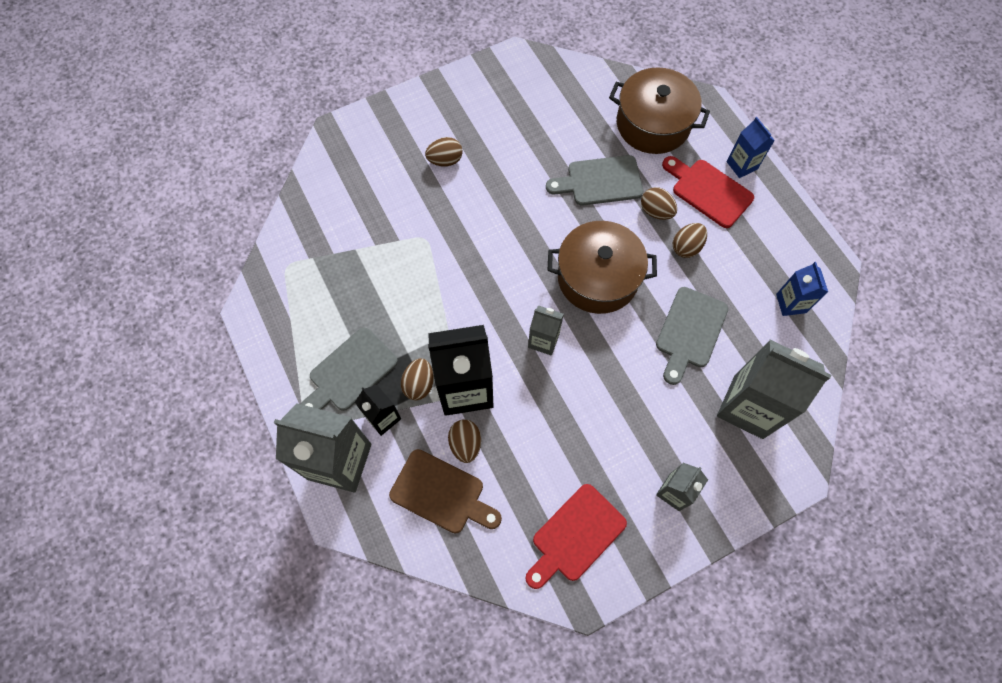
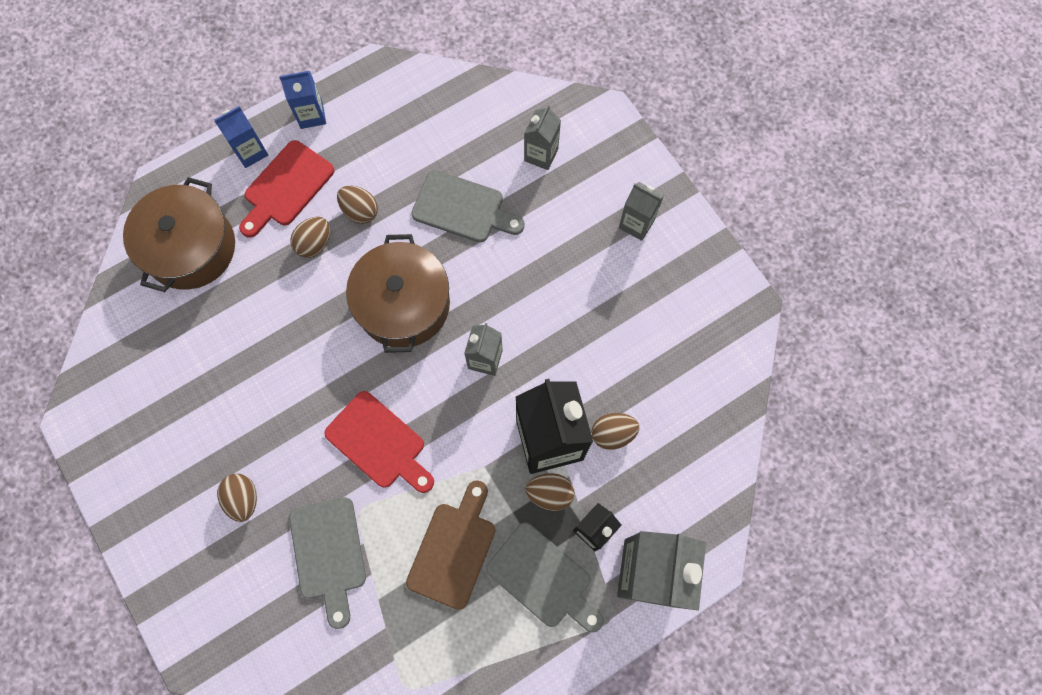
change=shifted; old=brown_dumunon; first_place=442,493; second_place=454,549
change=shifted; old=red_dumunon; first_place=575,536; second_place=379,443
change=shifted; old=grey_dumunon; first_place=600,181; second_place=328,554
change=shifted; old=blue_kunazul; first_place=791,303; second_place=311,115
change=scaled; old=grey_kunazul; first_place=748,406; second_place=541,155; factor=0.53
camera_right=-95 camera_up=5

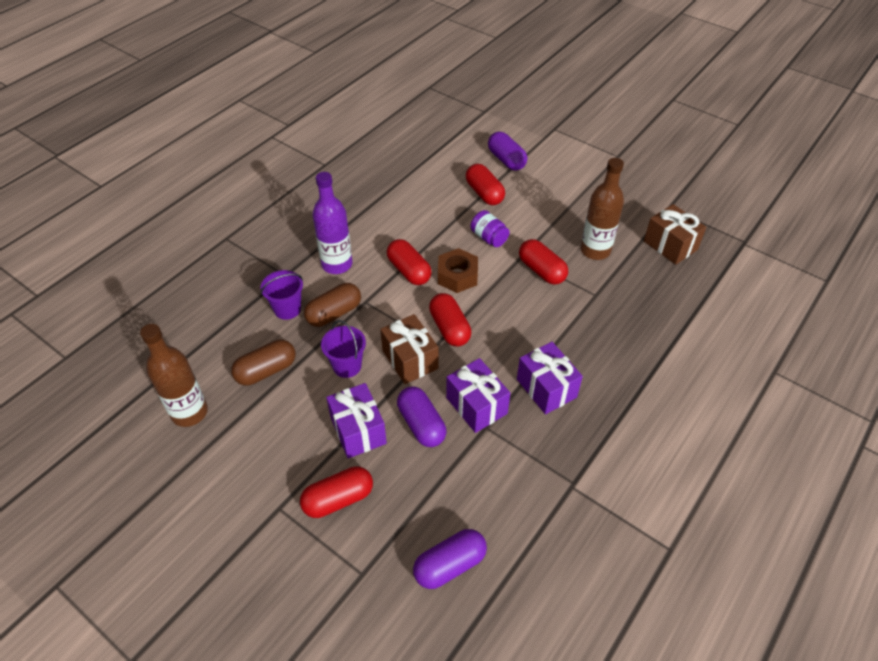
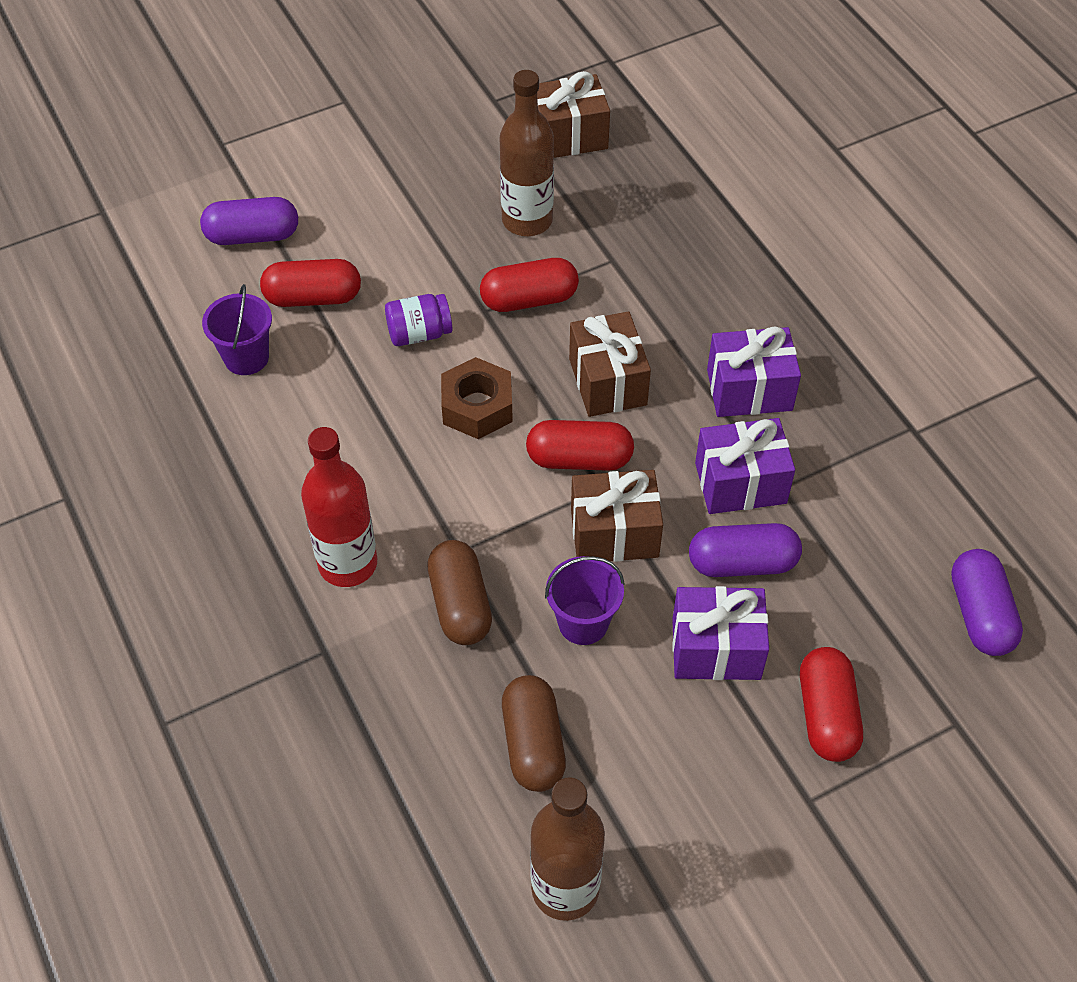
change=gone; old=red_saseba; first_place=409,271
change=new; new=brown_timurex; second_place=607,382
change=shifted; old=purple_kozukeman; first_place=287,309; second_place=246,357
change=repainted; old=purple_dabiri; new=red_dabiri; first_place=337,264; second_place=348,563
camera_right=-65 camera_up=5

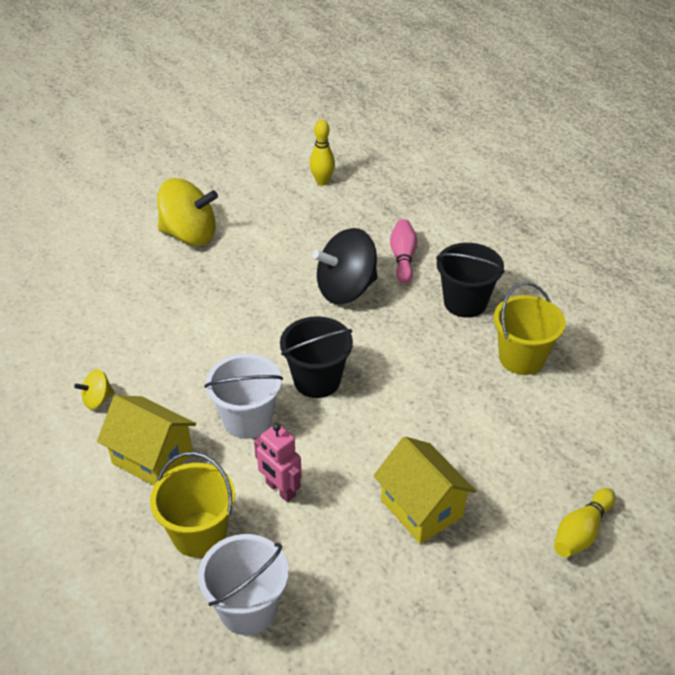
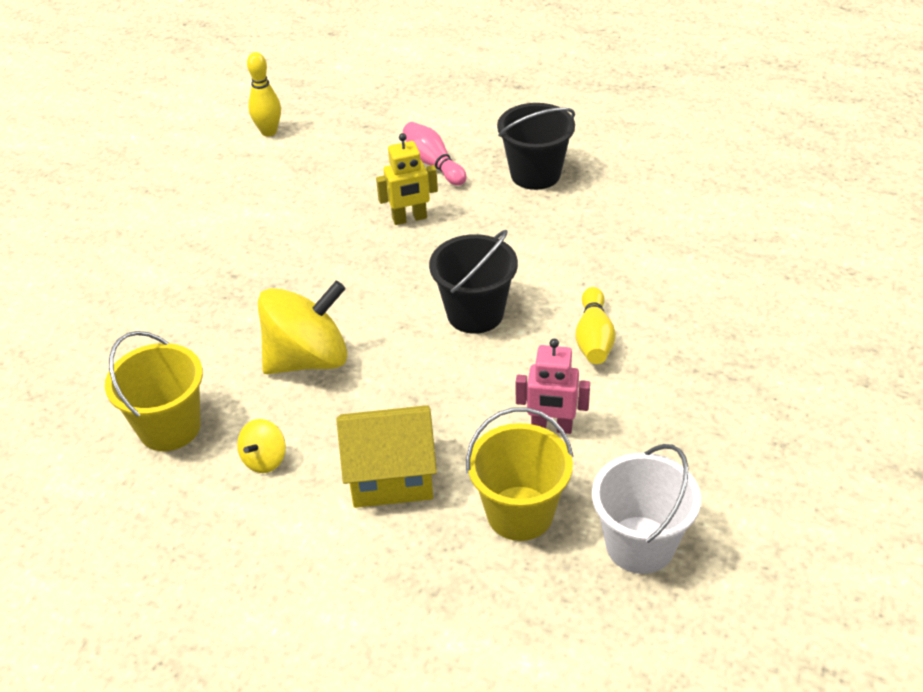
change=gone; old=white_kozukeman; first_place=247,420
change=gone; old=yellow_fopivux; first_place=421,508
change=shifted; old=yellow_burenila; first_place=189,235; second_place=308,359
change=shifted; old=yellow_kozukeman; first_place=521,358; second_place=169,427
change=shifted; old=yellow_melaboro; first_place=581,532; second_place=594,338
change=swapped; old=black_burenila; new=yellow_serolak; first_place=346,289; second_place=409,219
camera_right=-35 camera_up=0

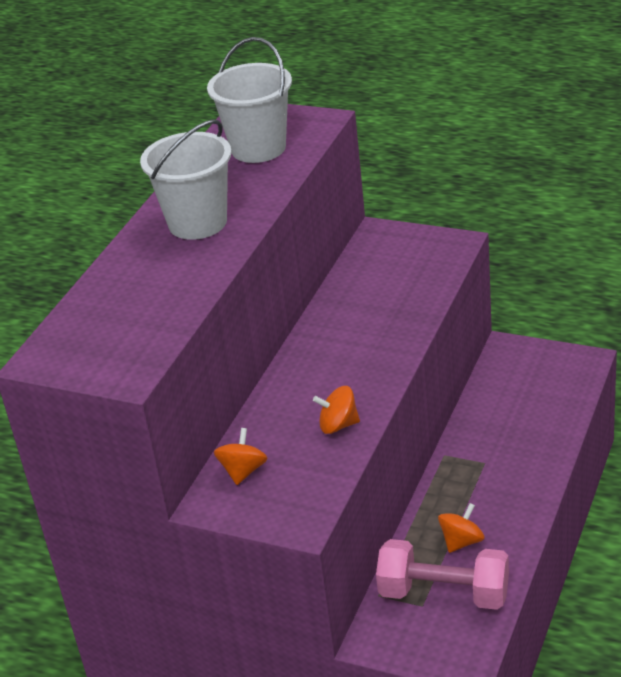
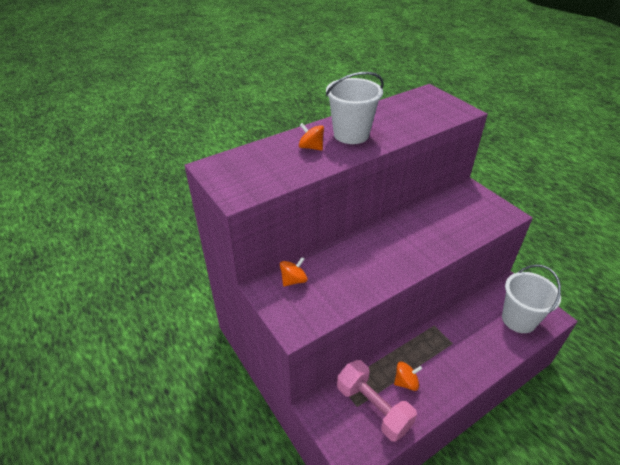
change=shifted; old=white_kozukeman; first_place=258,148; second_place=518,319
change=shifted; old=orange_burenila; first_place=338,425; second_place=311,147
camera_right=30 camera_up=5

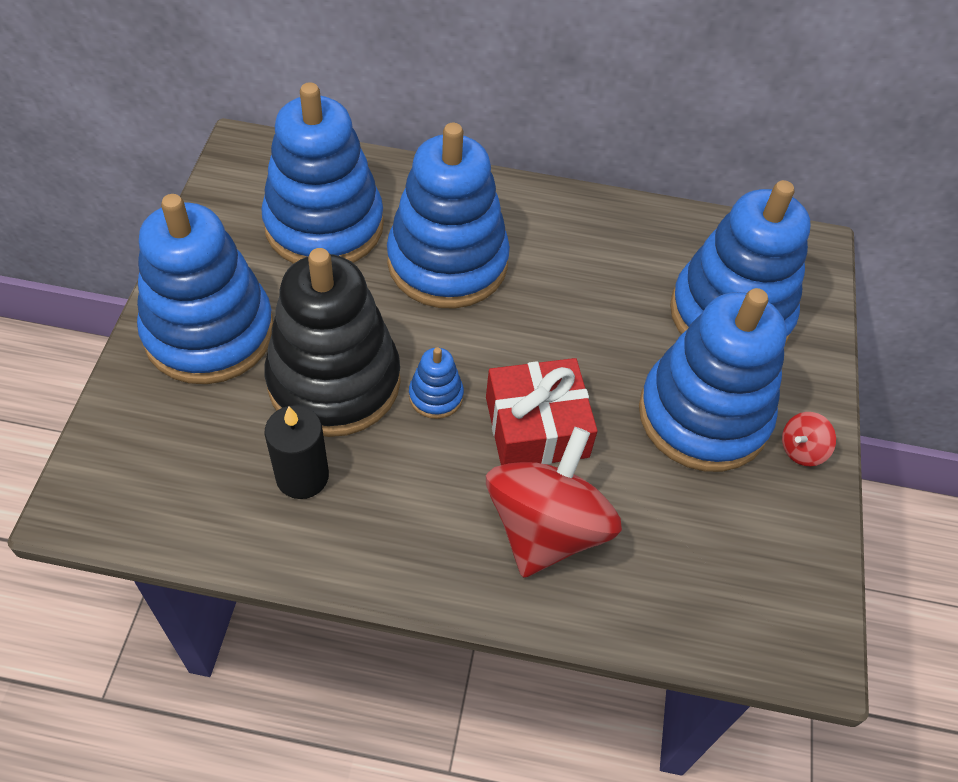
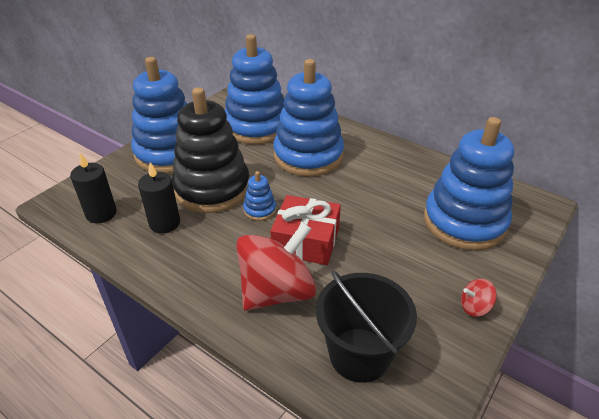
change=gone; old=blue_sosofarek; first_place=703,415
change=new; new=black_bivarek; second_place=101,213
change=new; new=black_kozukeman; second_place=359,354
camera_right=30 camera_up=-15

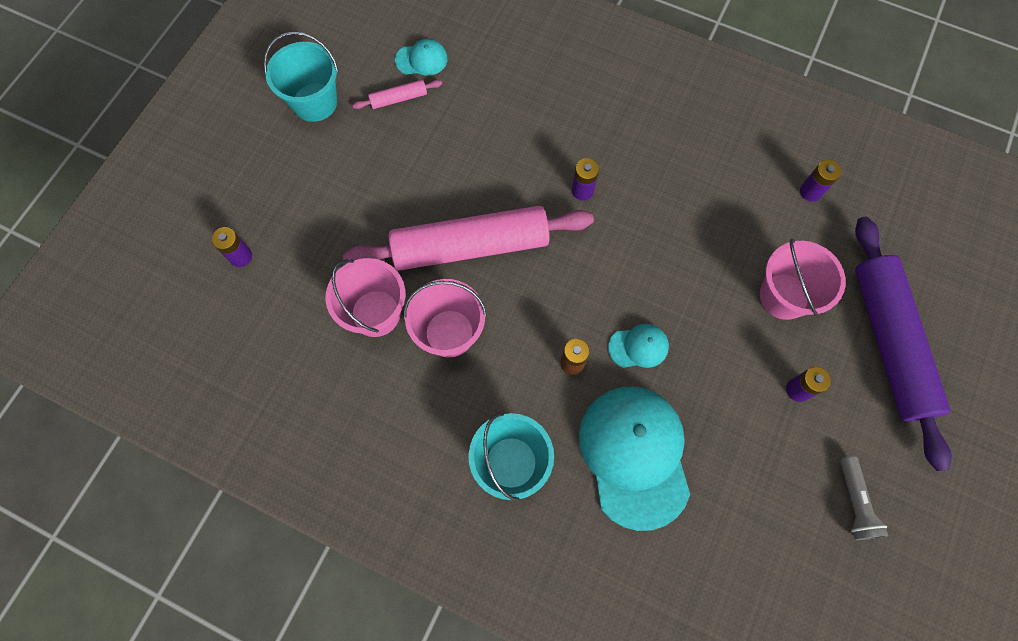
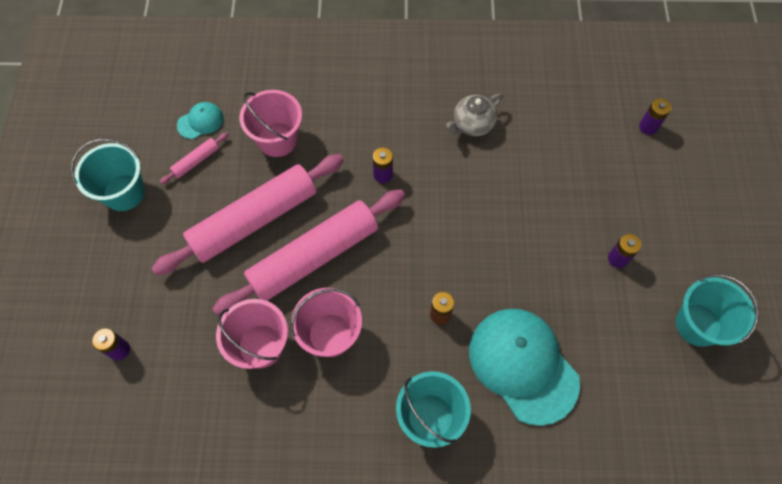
change=gone; old=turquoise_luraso; first_place=638,347
change=gone; old=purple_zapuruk; first_place=889,342
change=new; new=pink_zapuruk; second_place=254,220
change=new; new=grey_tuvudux; second_place=472,124
change=shifted; old=pink_kozukeman; first_place=784,296; second_place=277,139
change=shifted; old=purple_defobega; first_place=810,192; second_place=648,127
change=swapped; old=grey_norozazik; new=turquoise_kozukeman; first_place=854,502; second_place=698,325
camera_right=-25 camera_up=-5

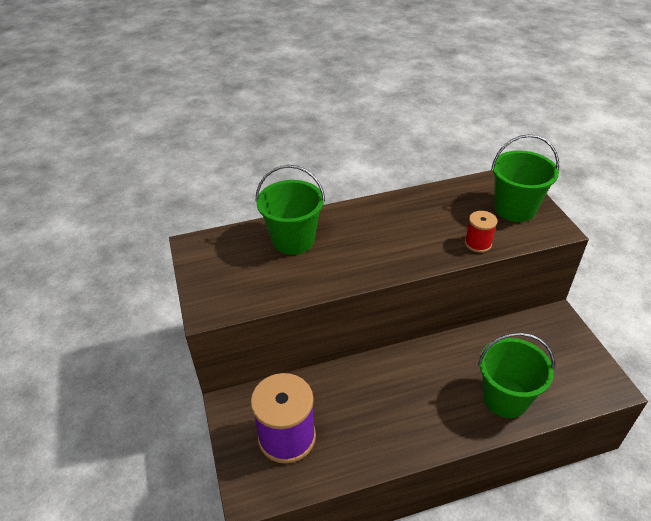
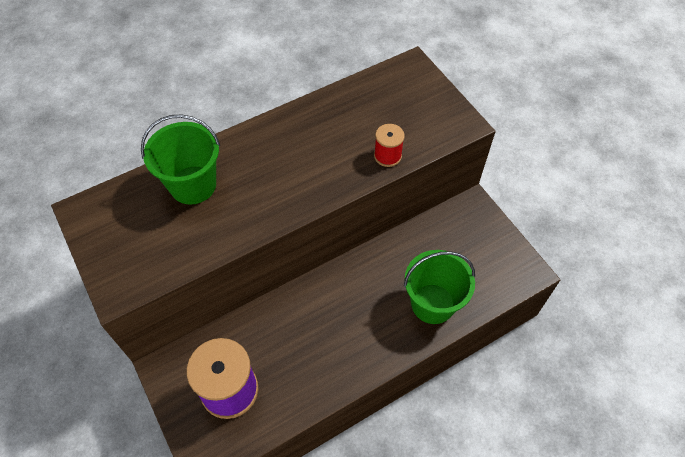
change=gone; old=green_kozukeman; first_place=515,208
camera_right=-15 camera_up=15

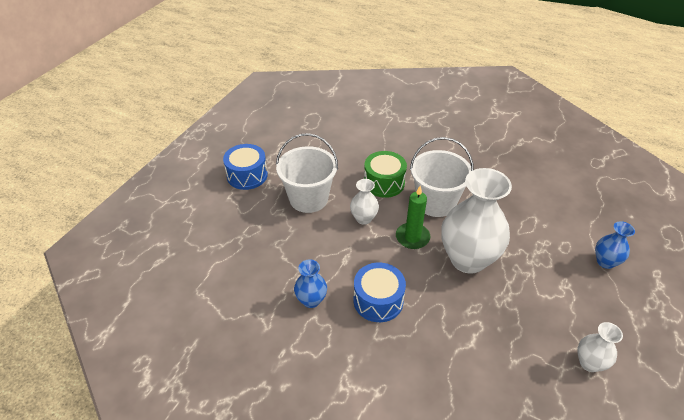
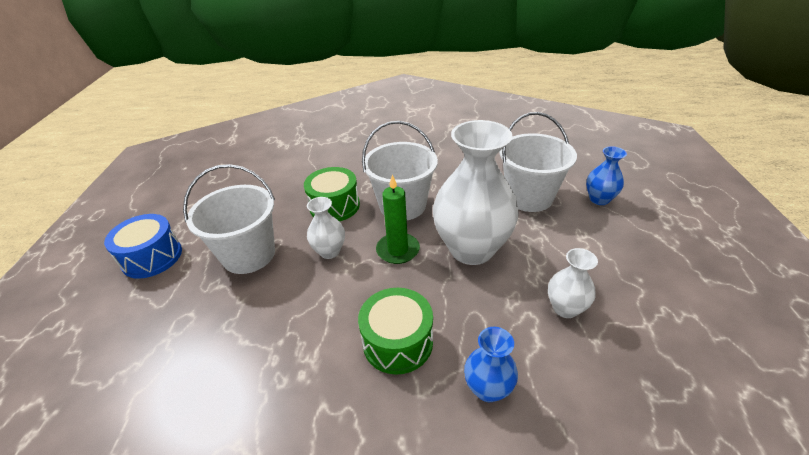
change=new; new=white_kozukeman; second_place=529,197
change=shifted; old=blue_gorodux; first_place=311,300; second_place=488,389
change=shifted; old=white_gorodux; first_place=589,363; second_place=565,308
change=repainted; old=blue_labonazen; new=green_labonazen; first_place=378,300; second_place=397,342
camera_right=-25 camera_up=-5

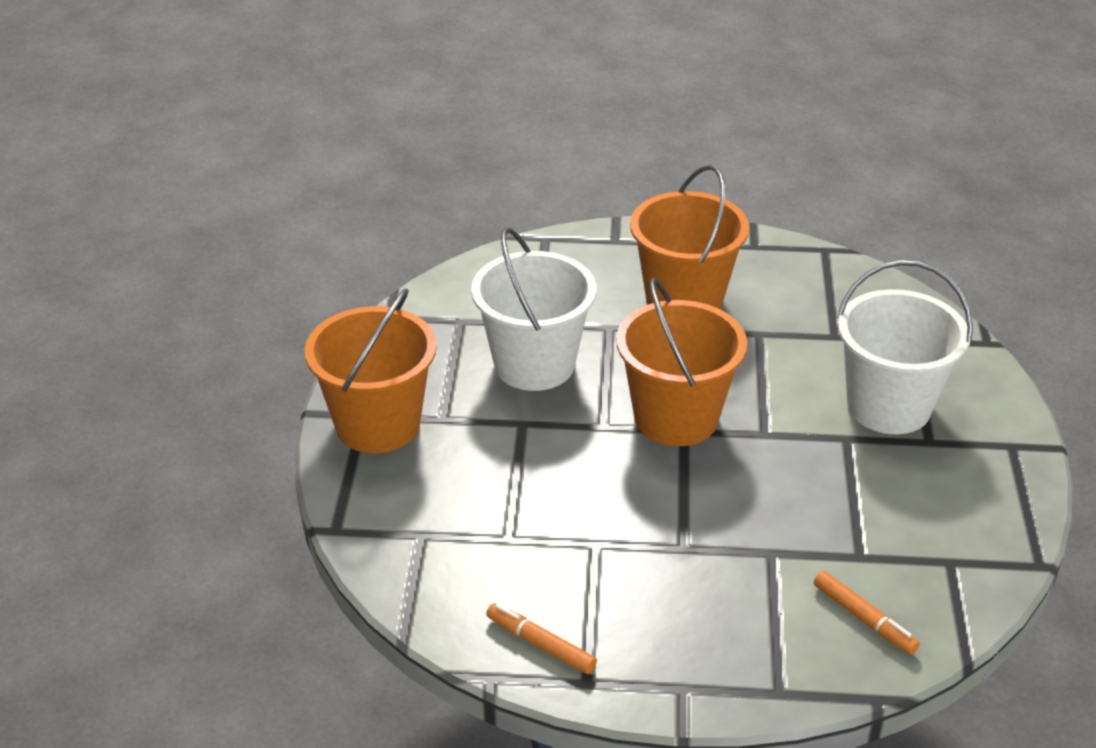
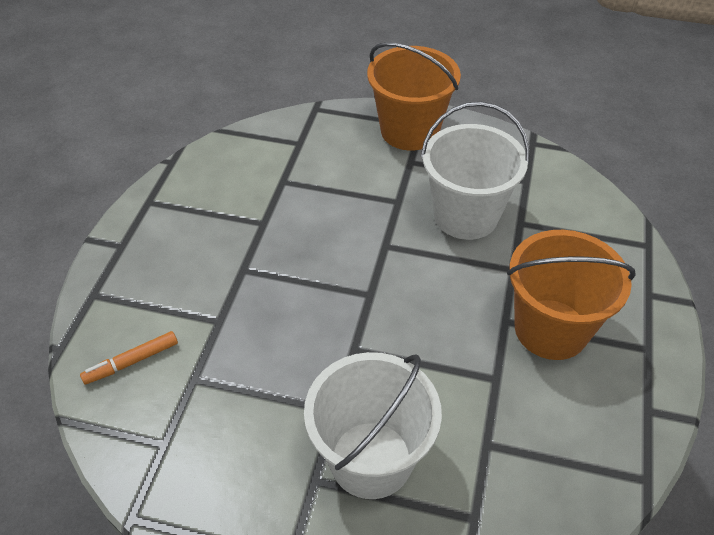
change=gone; old=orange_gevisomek; first_place=540,644
change=gone; old=orange_kozukeman; first_place=676,418
camera_right=100 camera_up=10

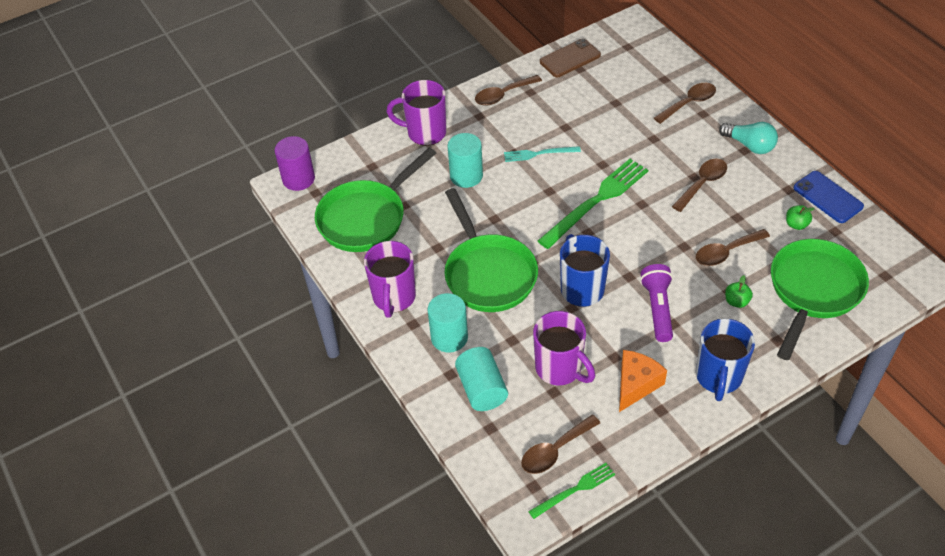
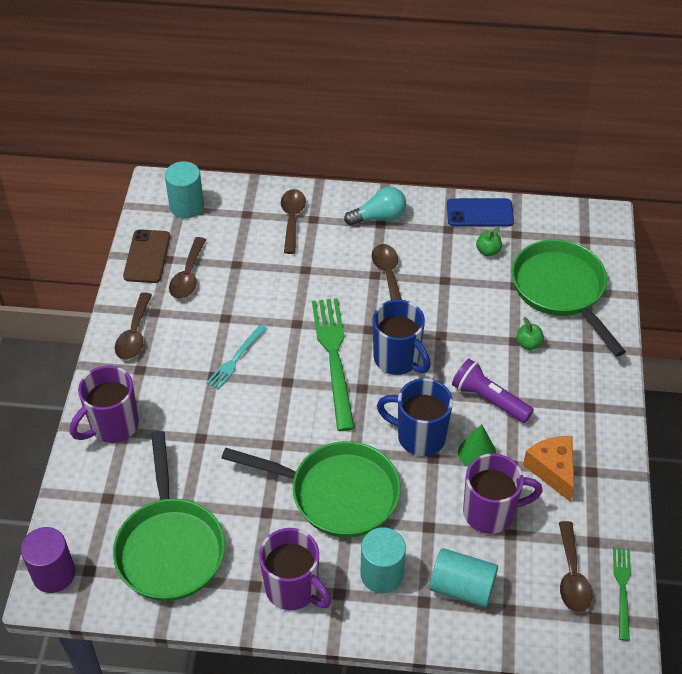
change=new; new=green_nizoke; second_place=477,453
change=shifted; old=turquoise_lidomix; first_place=466,176; second_place=186,206
change=shifted; old=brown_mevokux; first_place=726,252; second_place=188,276
change=shifted; old=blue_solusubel; first_place=718,377; second_place=398,359
camera_right=-55 camera_up=0

